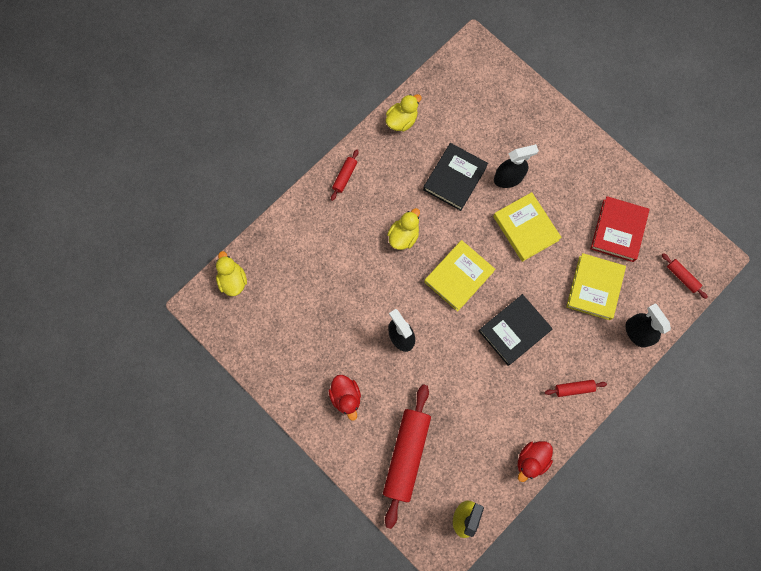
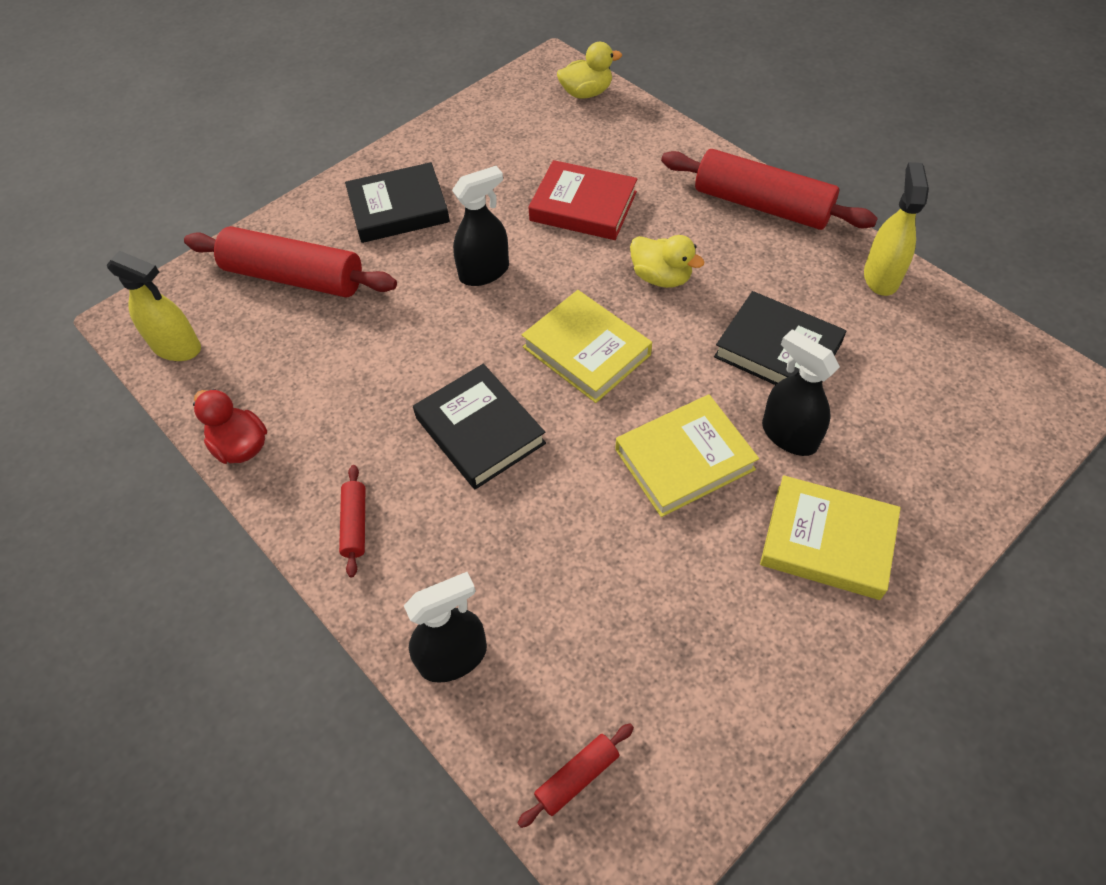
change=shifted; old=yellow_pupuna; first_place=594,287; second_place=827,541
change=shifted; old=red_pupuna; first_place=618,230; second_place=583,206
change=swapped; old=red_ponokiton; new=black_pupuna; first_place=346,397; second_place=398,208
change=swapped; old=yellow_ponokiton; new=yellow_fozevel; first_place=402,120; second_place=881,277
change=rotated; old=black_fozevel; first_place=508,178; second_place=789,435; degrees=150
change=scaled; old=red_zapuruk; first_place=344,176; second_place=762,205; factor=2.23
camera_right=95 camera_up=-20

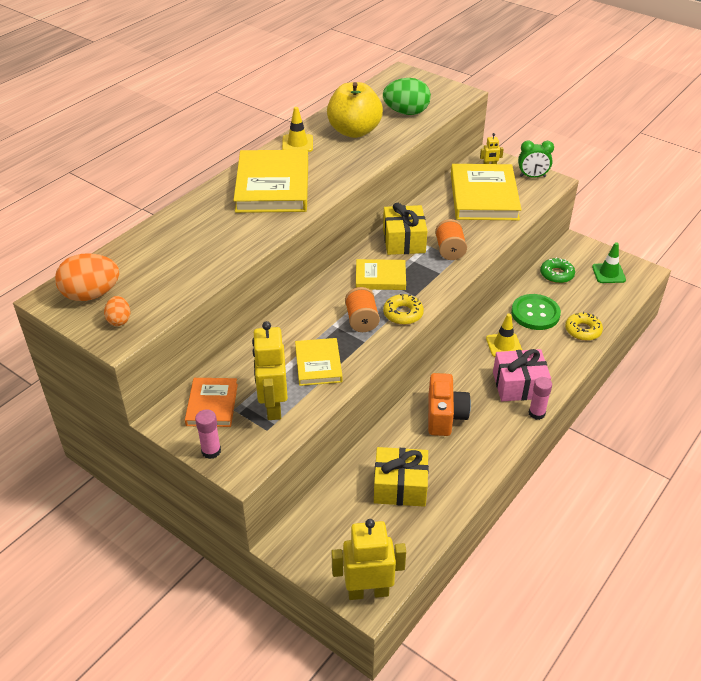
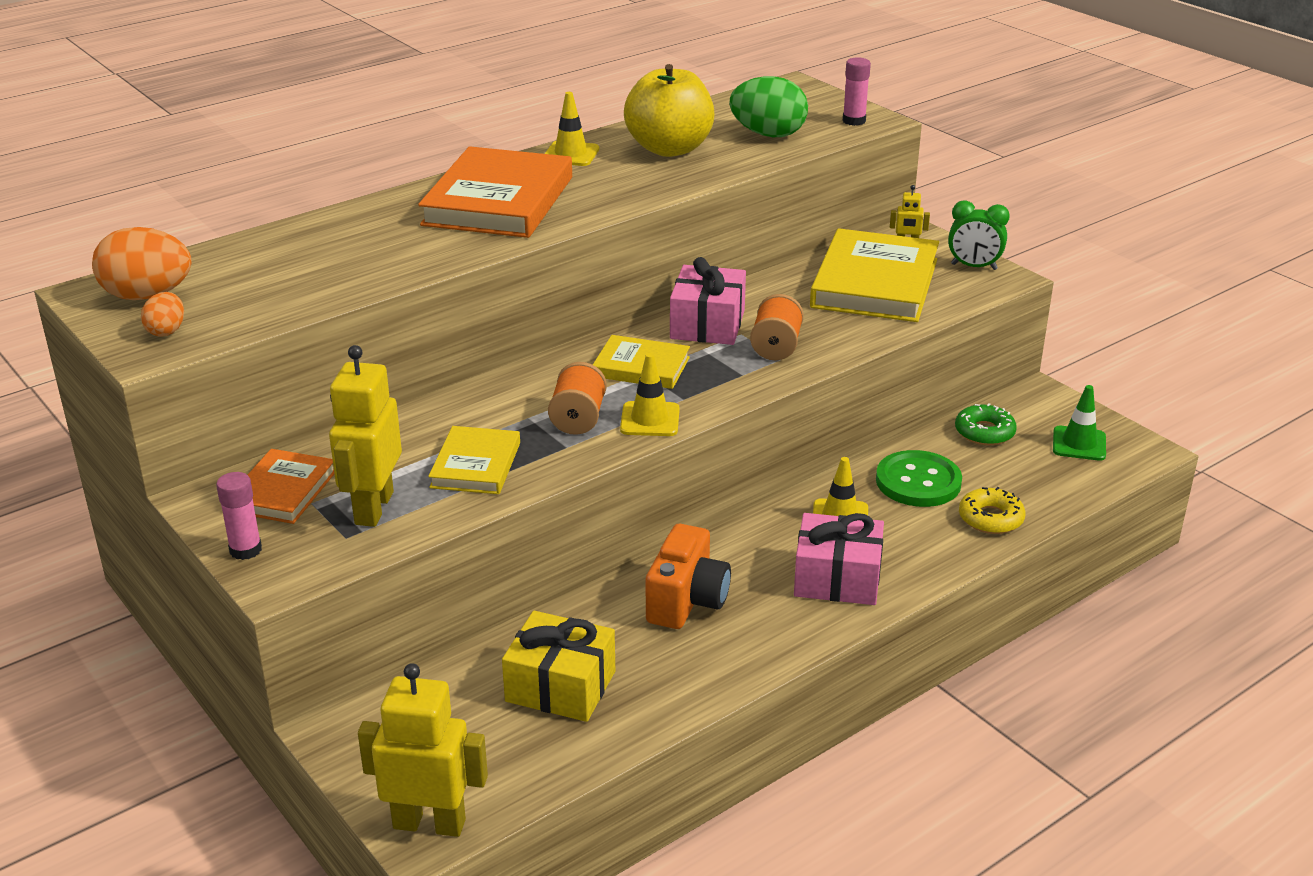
change=shifted; old=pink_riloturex; first_place=536,413; second_place=854,121
change=swapped; old=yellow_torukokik; new=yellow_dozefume; first_place=403,314; second_place=650,419
change=repainted; old=yellow_pupuna; new=orange_pupuna; first_place=272,186; second_place=498,201
change=repainted; old=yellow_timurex; new=pink_timurex; first_place=404,241; second_place=707,324
camera_right=15 camera_up=-10

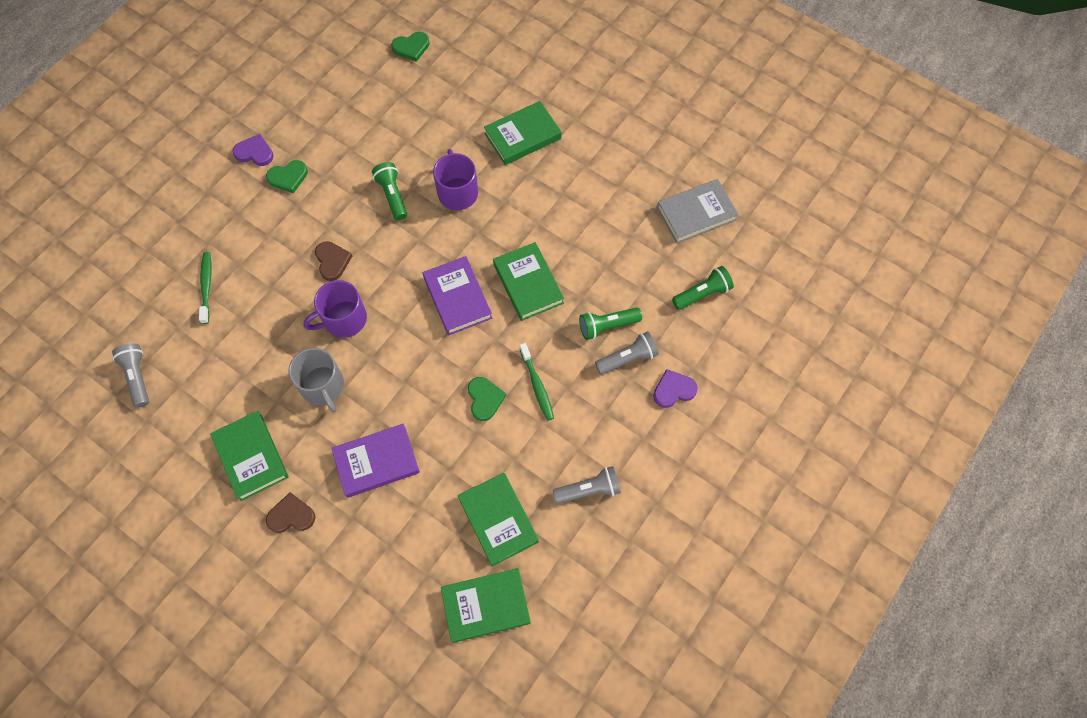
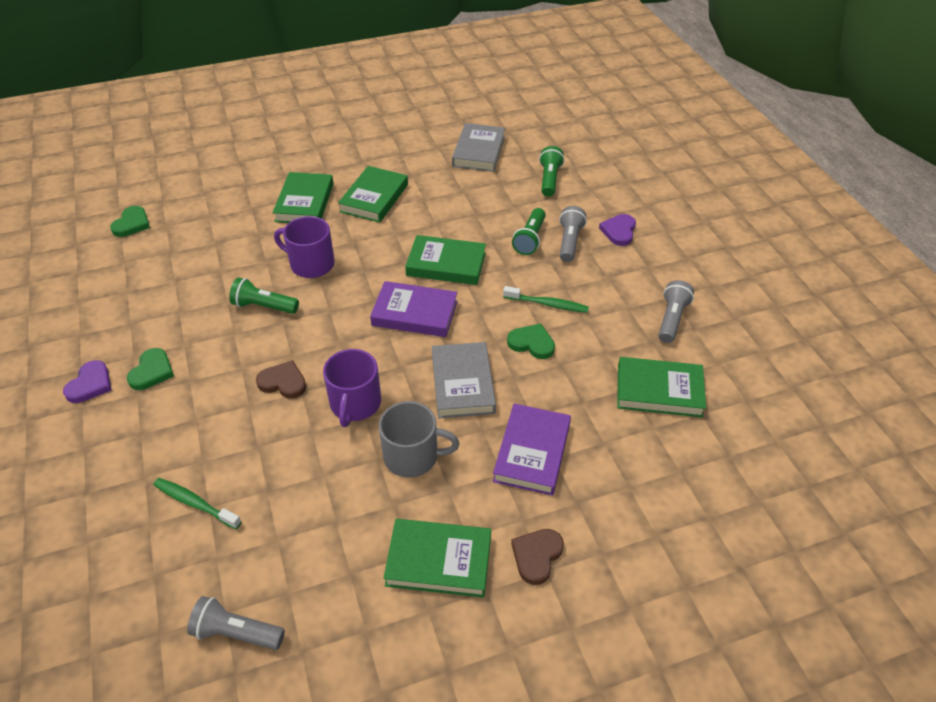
change=new; new=grey_pupuna; second_place=462,383
change=shifted; old=green_pupuna; first_place=486,606; second_place=374,198
change=rotated; old=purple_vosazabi; first_place=254,152; second_place=90,384; degrees=150
camera_right=-55 camera_up=-20

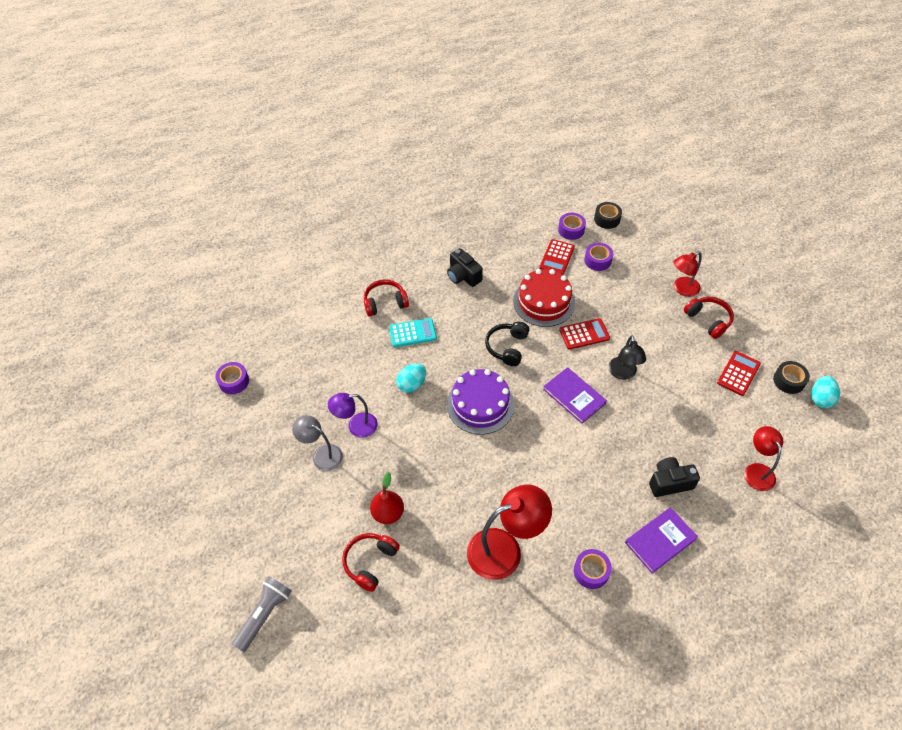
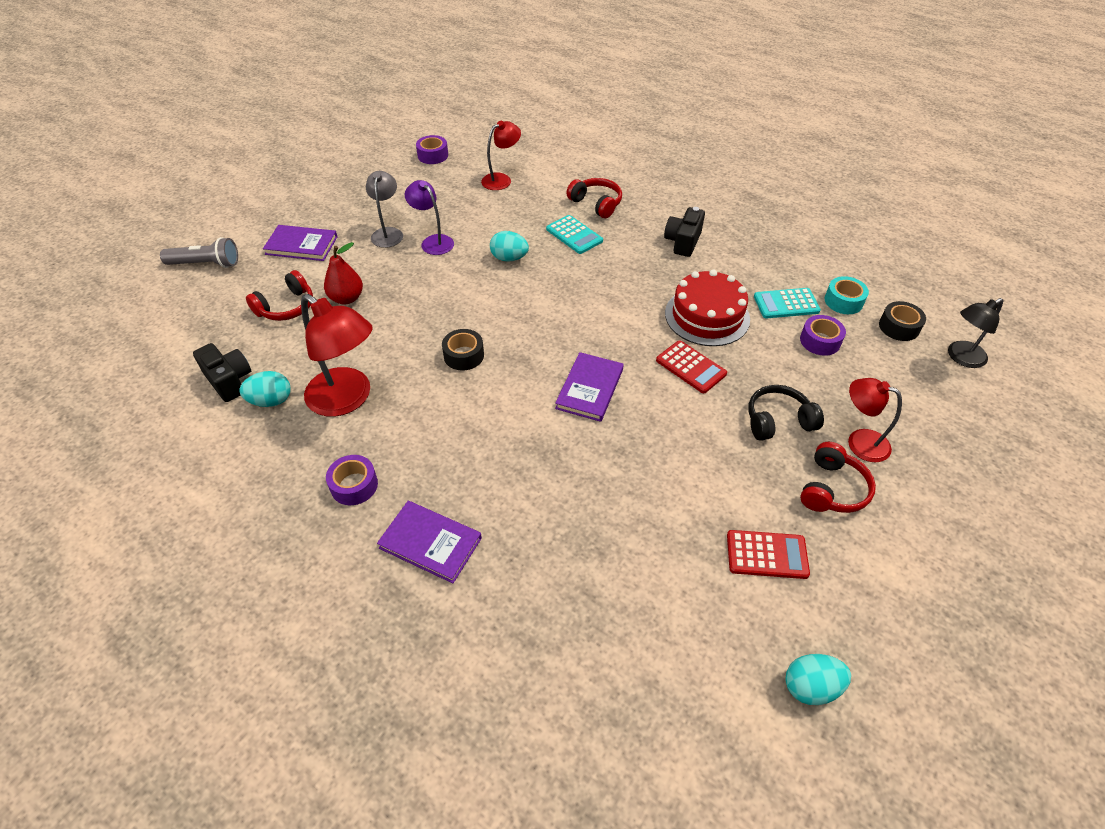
change=gone; old=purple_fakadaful; first_place=480,404
change=new; new=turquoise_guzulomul; second_place=271,401
change=new; new=purple_pupuna; second_place=301,245
change=shifted; old=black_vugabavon; first_place=507,347; second_place=778,421
change=shifted; old=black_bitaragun; first_place=623,373; second_place=961,358
change=shifted; old=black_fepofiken; first_place=669,482; second_place=229,381
change=shifted; old=red_bitaragun; first_place=757,471; second_place=501,179
change=shifted; old=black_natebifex; first_place=788,381; second_place=464,355
change=repainted; old=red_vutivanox; new=turquoise_vutivanox; first_place=557,257; second_place=786,304
change=repainted; old=purple_natebifex; new=turquoise_natebifex; first_place=571,230; second_place=843,301
change=rotated; old=red_vugabavon; first_place=370,562; second_place=286,307; degrees=135
camera_right=60 camera_up=-5

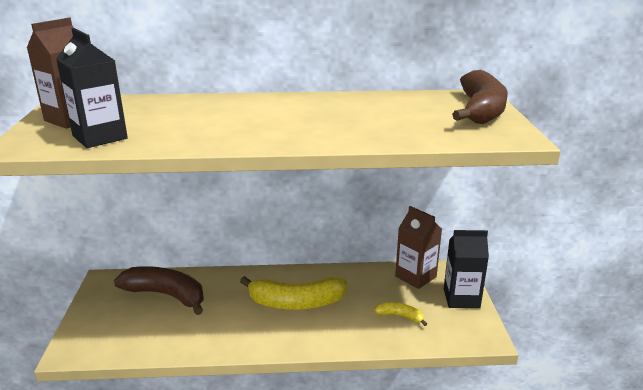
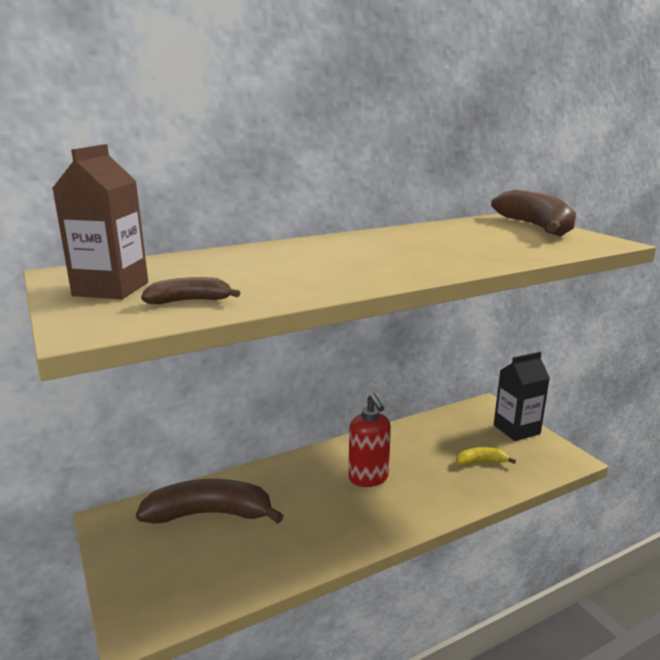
change=gone; old=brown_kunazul; first_place=415,276
change=swapped; old=black_kunazul; new=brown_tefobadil; first_place=100,137; second_place=189,301
change=swapped; old=yellow_tefobadil; new=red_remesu; first_place=296,302; second_place=368,478
camera_right=-25 camera_up=-5

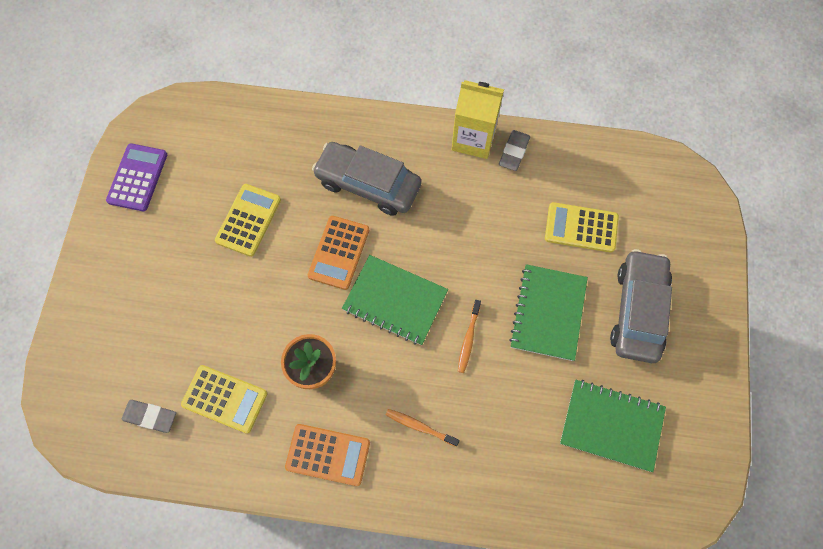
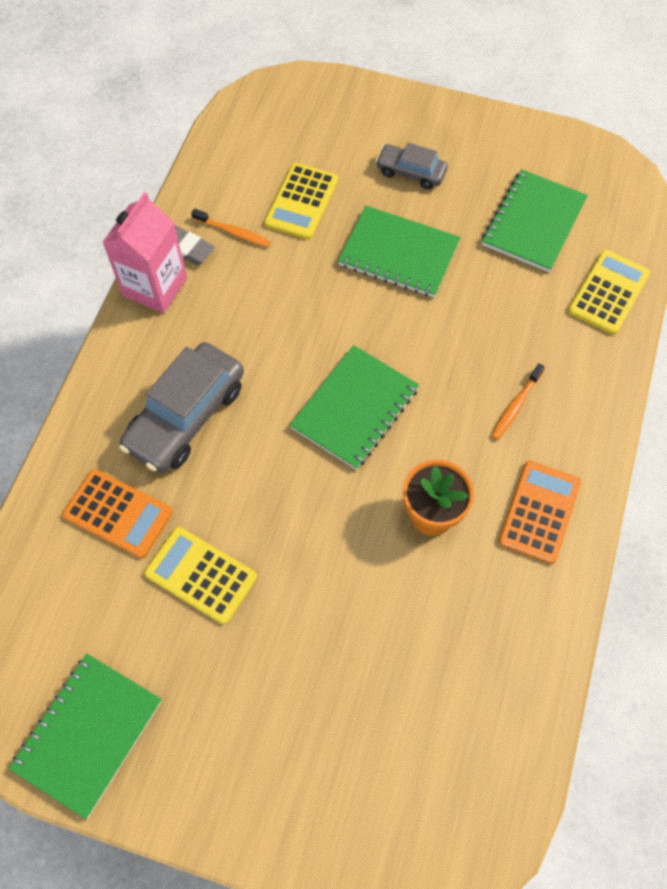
change=gone; old=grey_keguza; first_place=150,416
change=shifted; old=yellow_vutivanox; first_place=224,399; second_place=608,292
change=shifted; old=orange_vutivanox; first_place=339,252; second_place=118,514
change=shifted; old=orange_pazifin; first_place=468,339; second_place=233,232
change=swapped; old=purple_vutivanox; new=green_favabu; first_place=137,177; second_place=88,734
change=repainted; old=yellow_kunazul; new=pink_kunazul; first_place=473,139; second_place=155,286
change=scaled; old=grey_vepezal; first_place=637,311; second_place=411,172; factor=0.56
camera_right=-80 camera_up=-5

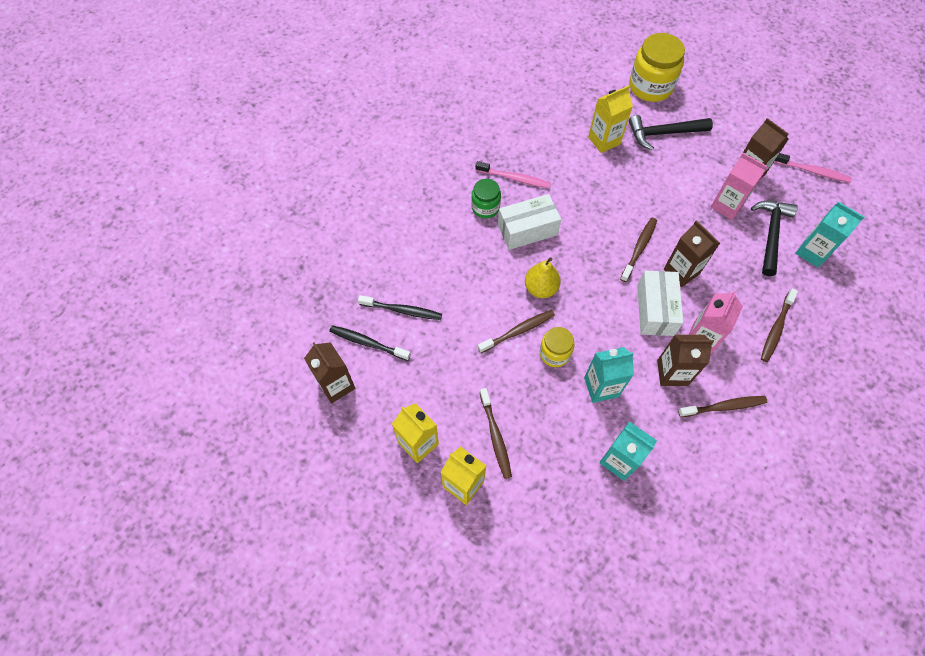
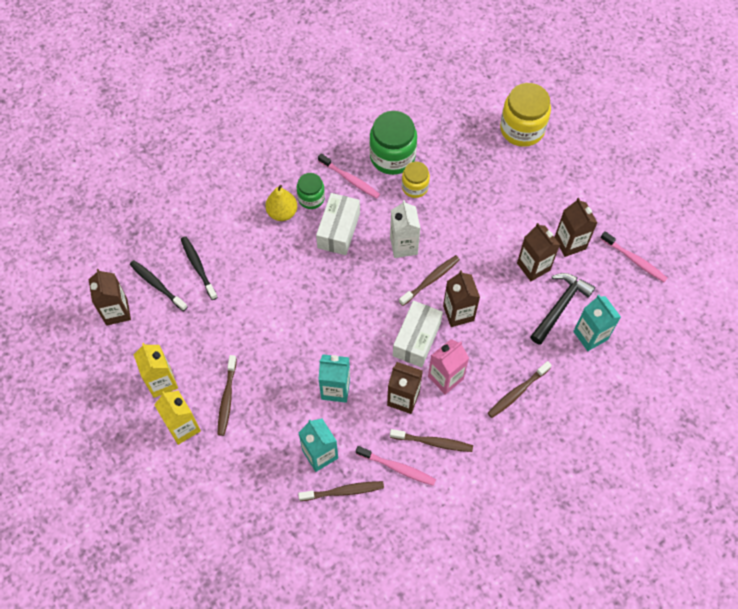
change=gone; old=yellow_kunazul; first_place=604,140
change=gone; old=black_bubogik; first_place=663,133
change=new; new=pink_pazifin; second_place=397,468
change=new; new=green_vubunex; second_place=392,156
change=new; new=white_kunazul; second_place=403,246
change=shifted; old=brown_pazifin; first_place=518,331; second_place=343,491
change=shifted; old=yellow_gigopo; first_place=540,288; second_place=282,212
change=shifted; old=yellow_vubunex; first_place=554,353; second_place=415,187
change=repainted; old=pink_kunazul; new=brown_kunazul; first_place=727,205; second_place=533,266
change=rotated; old=black_pazifin; first_place=402,310; second_place=198,267; degrees=-150
change=rotated; old=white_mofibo; first_place=527,230; second_place=338,230; degrees=-75
camera_right=20 camera_up=0

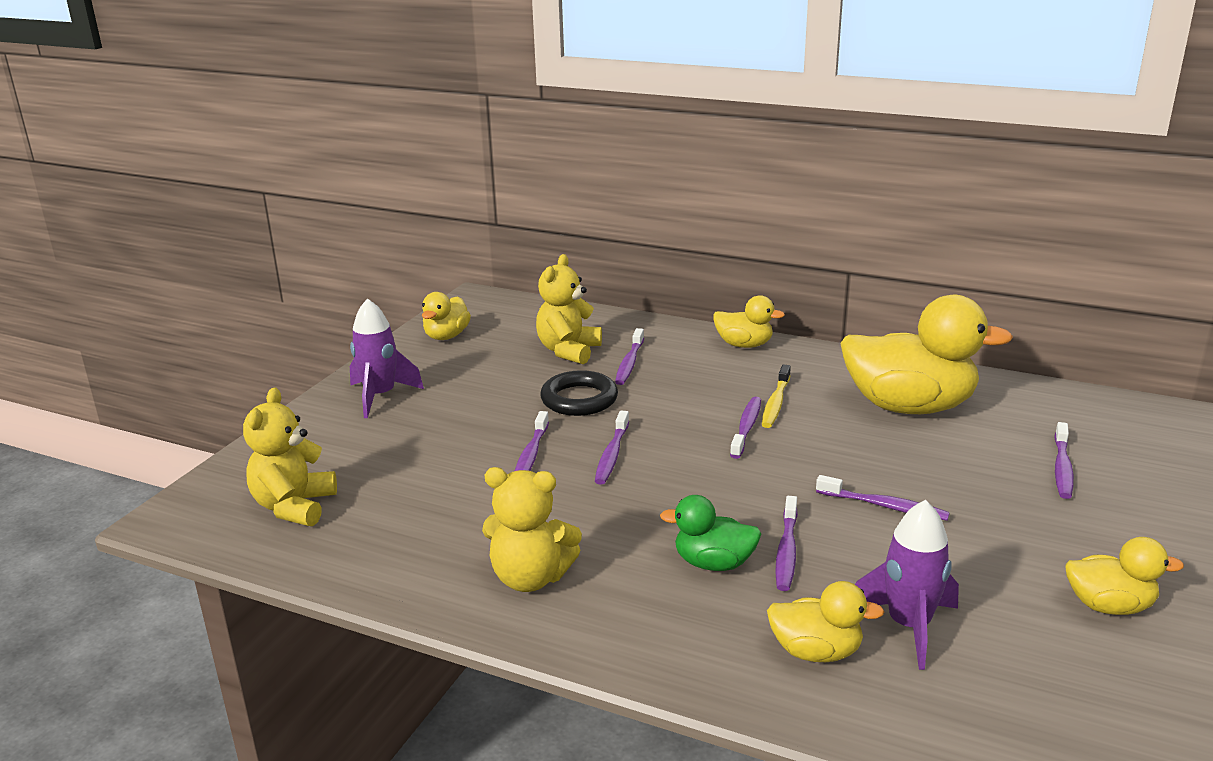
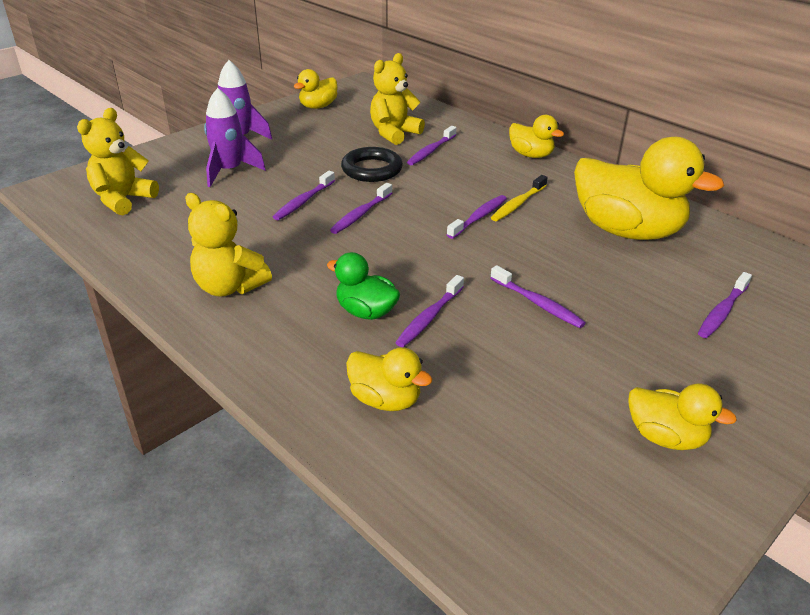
change=shifted; old=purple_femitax; first_place=908,626; second_place=229,171
camera_right=20 camera_up=10

